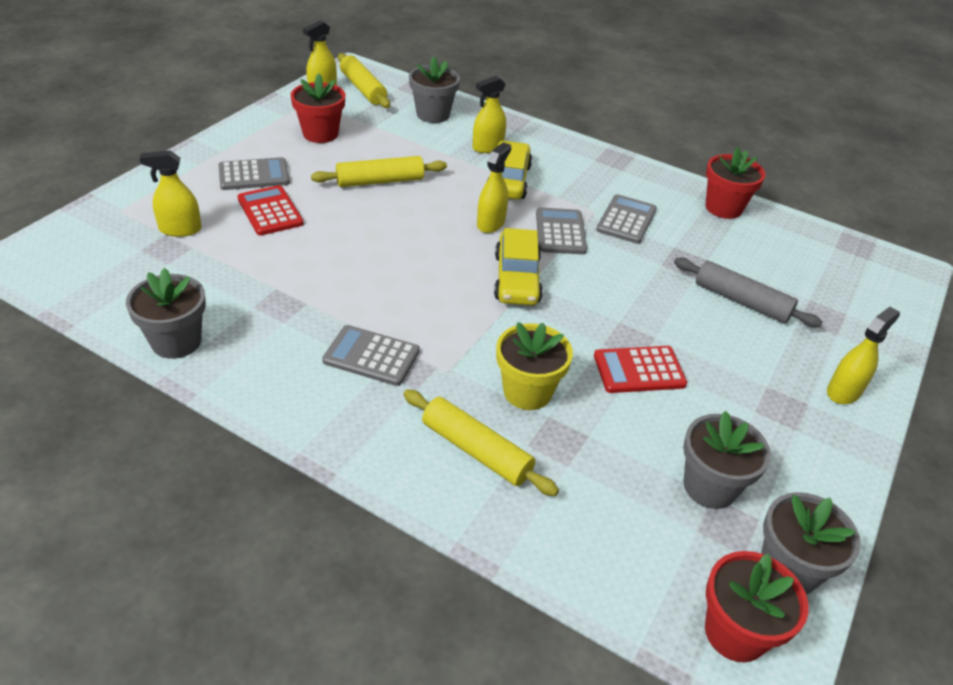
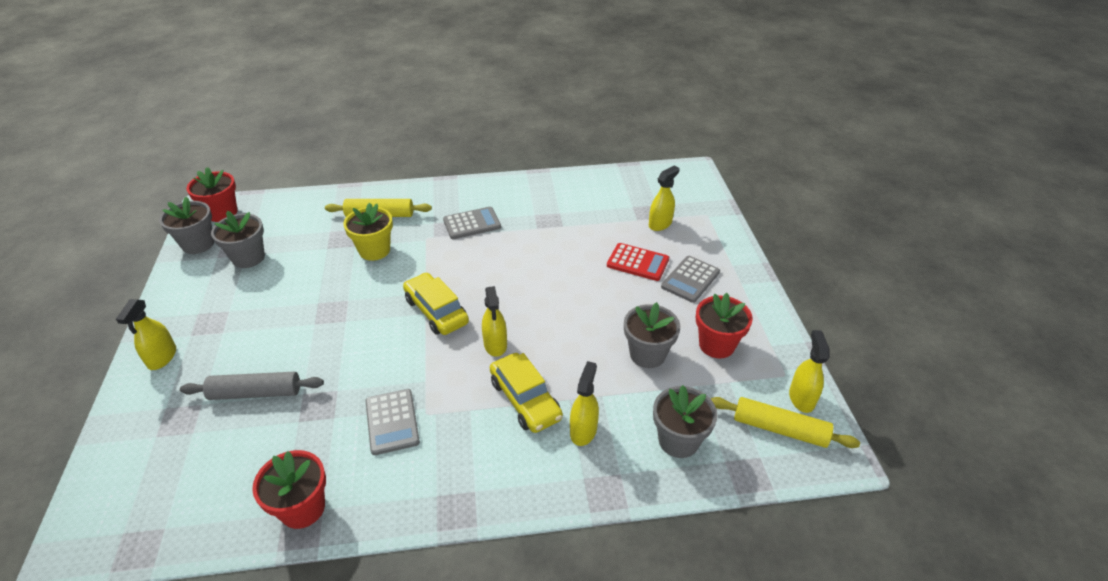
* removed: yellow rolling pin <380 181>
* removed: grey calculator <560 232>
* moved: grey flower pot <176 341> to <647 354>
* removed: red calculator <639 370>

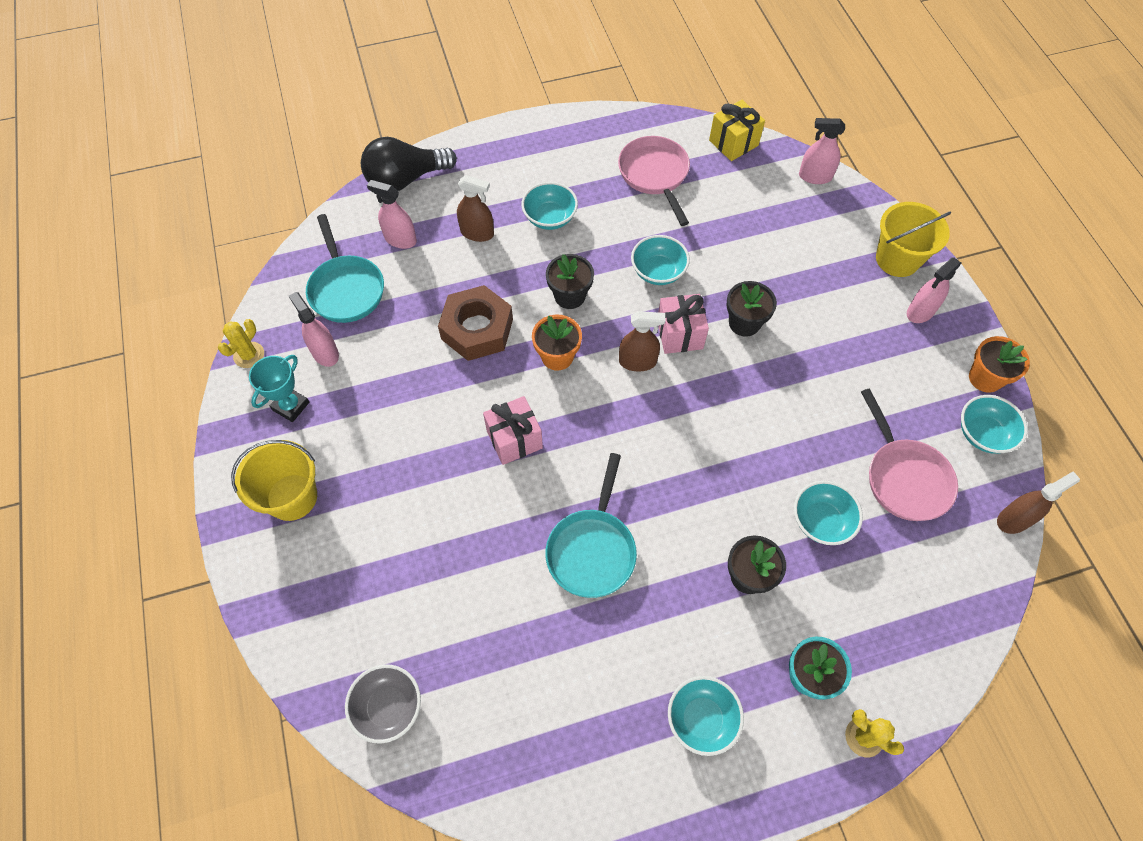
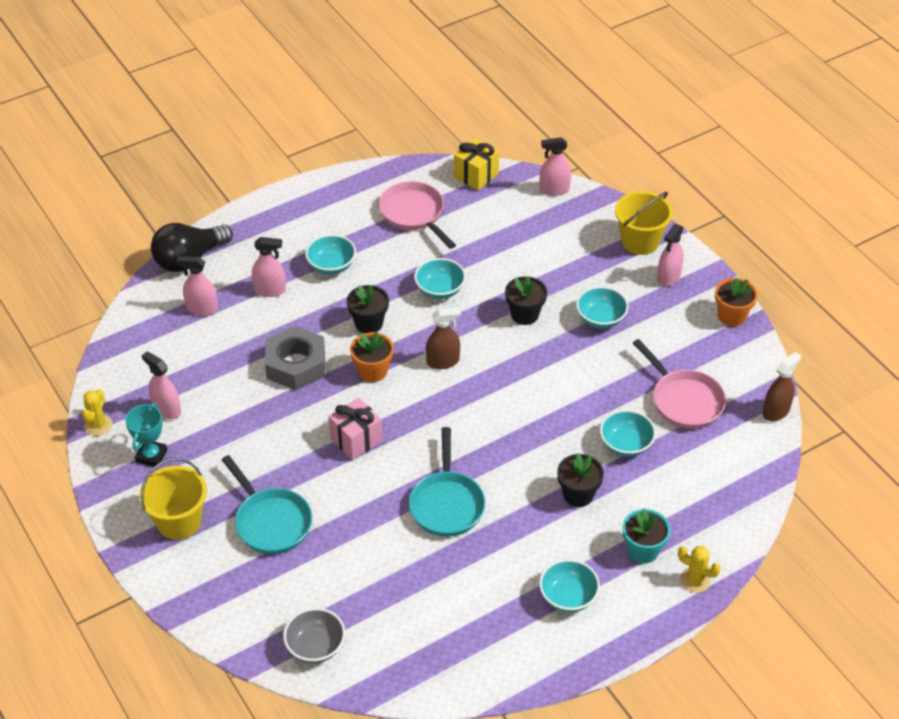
* recoloured: brown spray bottle <477 233> to pink spray bottle <270 290>
* moved: turquoise pan <346 289> to <271 522>
* recoloured: brown nut <477 329> to grey nut <296 365>
* removed: pink gift <680 334>
* moved: turquoise bowl <983 434> to <600 319>

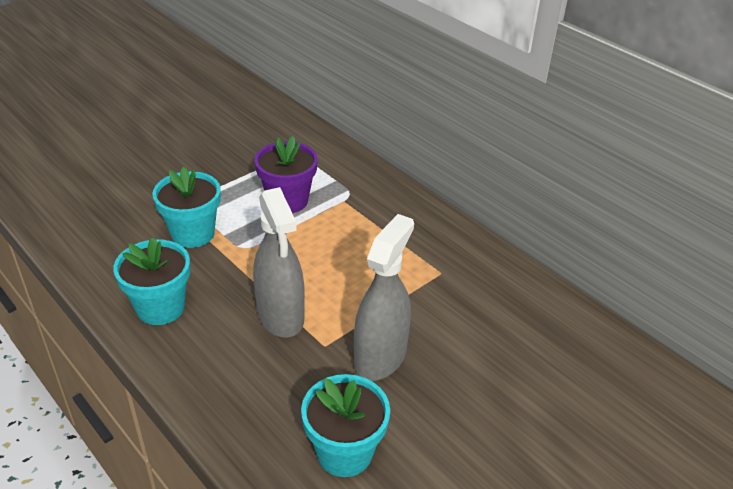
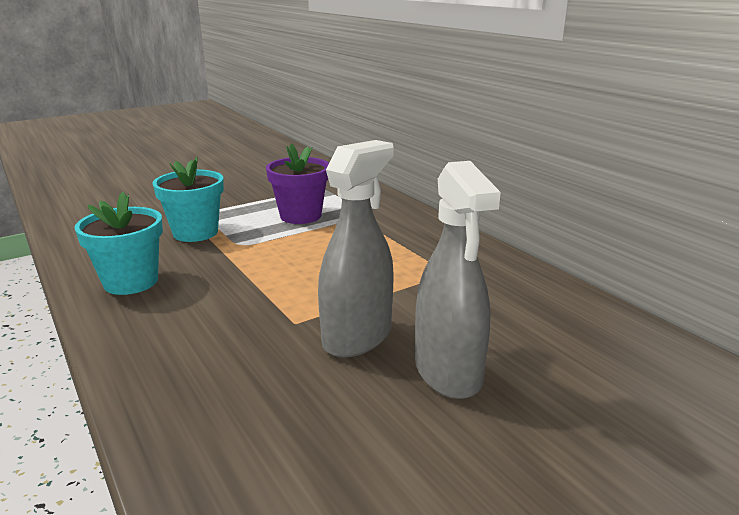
* moved: grey spray bottle <280 316> to <448 372>
* removed: turquoise flower pot <344 452>

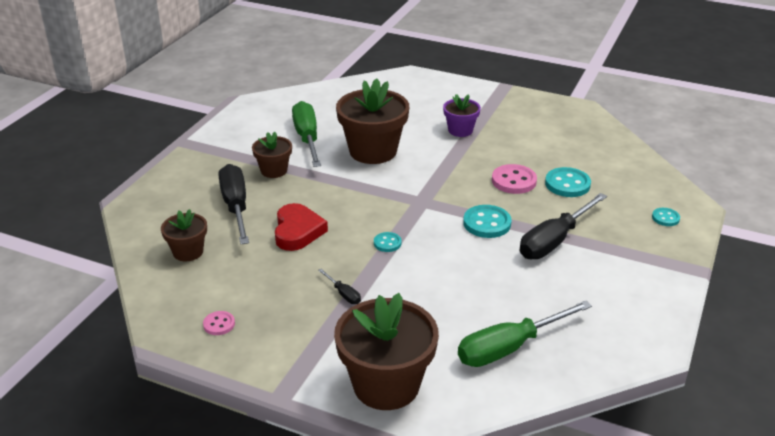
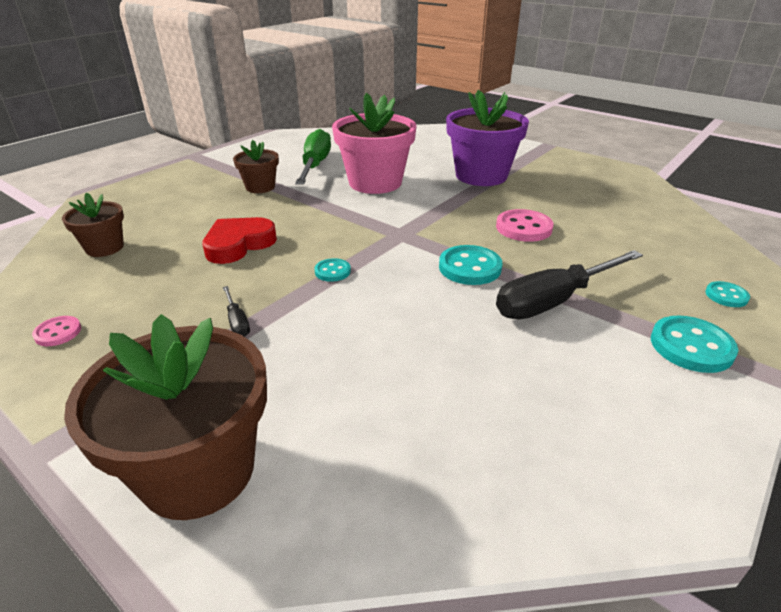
* recoloured: brown flower pot <373 151> to pink flower pot <375 182>
* resized: purple flower pot <460 130> = <481 175> x1.86
* removed: black screwdriver <235 206>
* moved: turquoise button <567 184> to <691 346>
* turned: red heart <297 231> = <238 244> 150 degrees counterclockwise
* removed: green screwdriver <509 348>

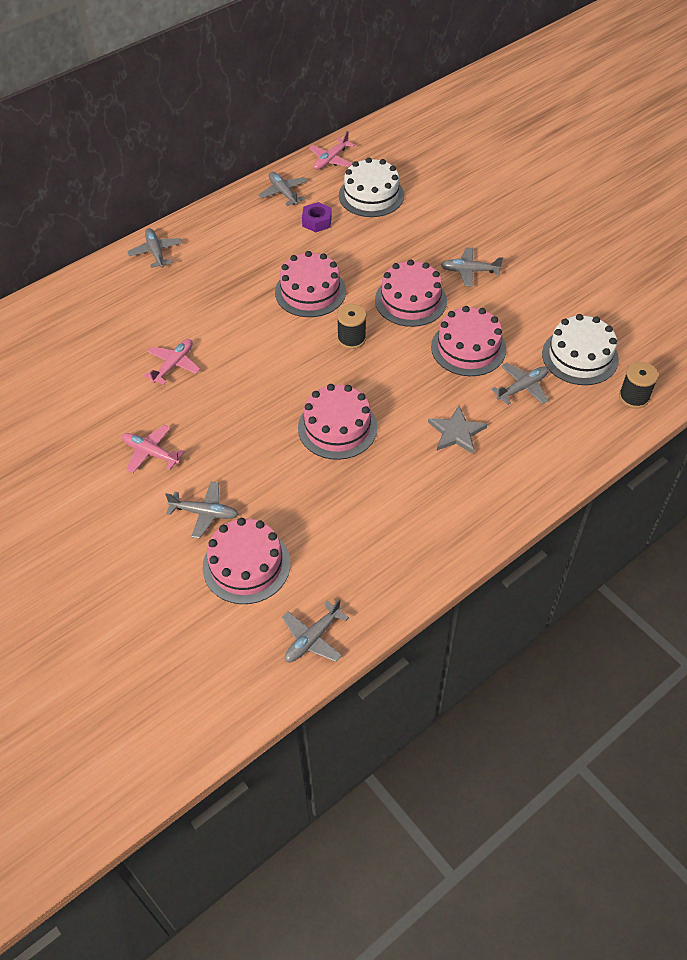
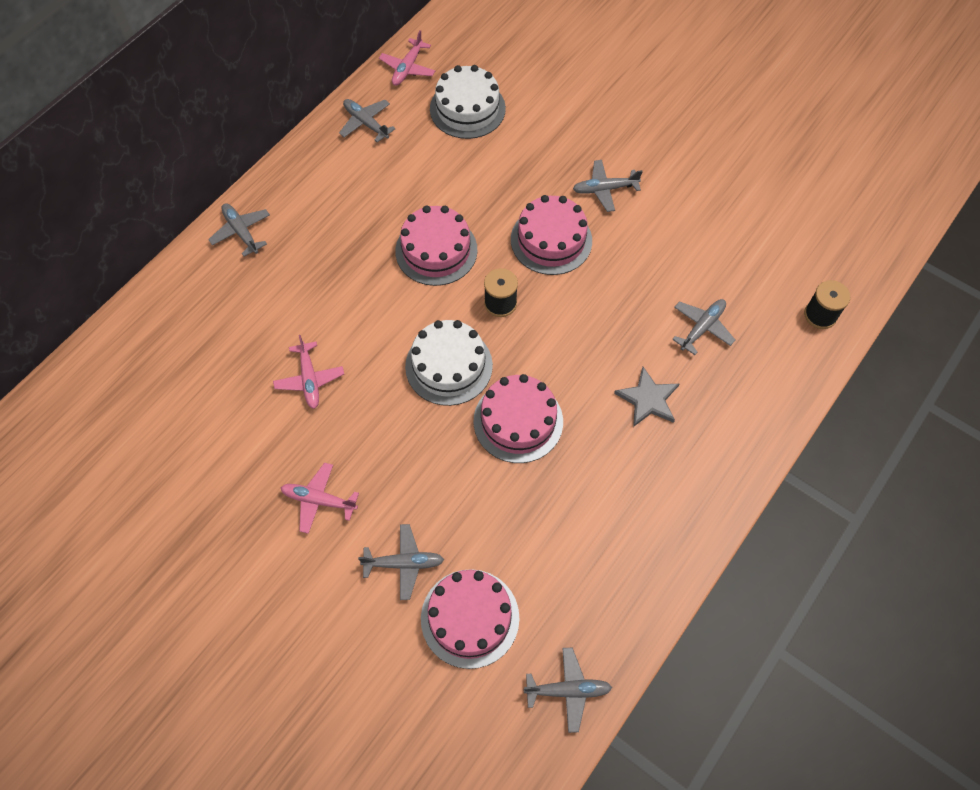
* removed: purple nut <317 221>
* removed: pink cake <468 348>
* moved: white cake <580 356> to <449 366>
* turned: pink plane <174 365> = <309 379> 150 degrees clockwise
* turned: grey plane <312 638> = <568 690> 120 degrees counterclockwise

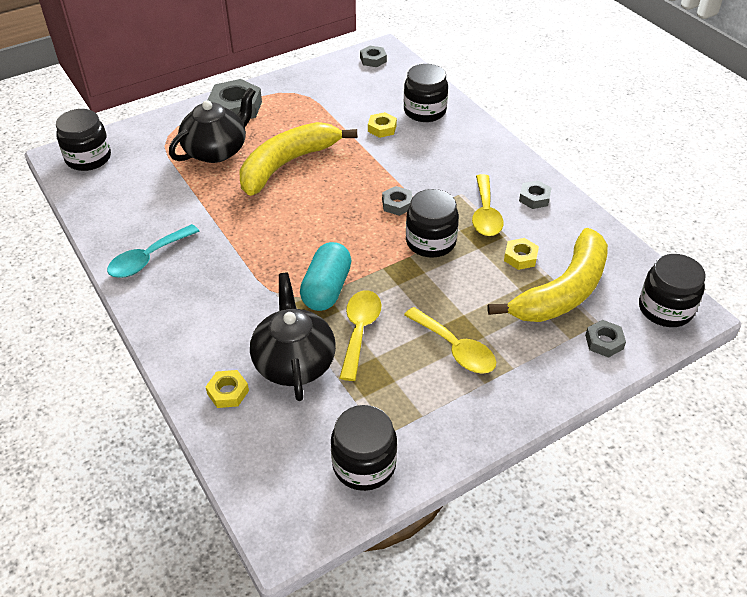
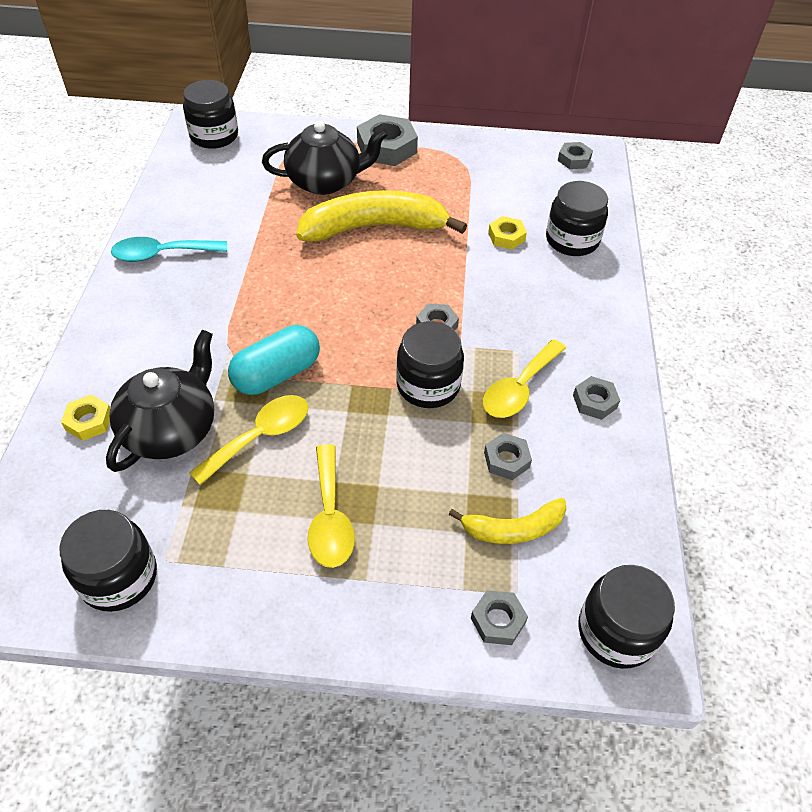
* resized: yellow banana <563 291> = <513 529> x0.53
* recoloured: yellow nut <520 257> to grey nut <506 460>

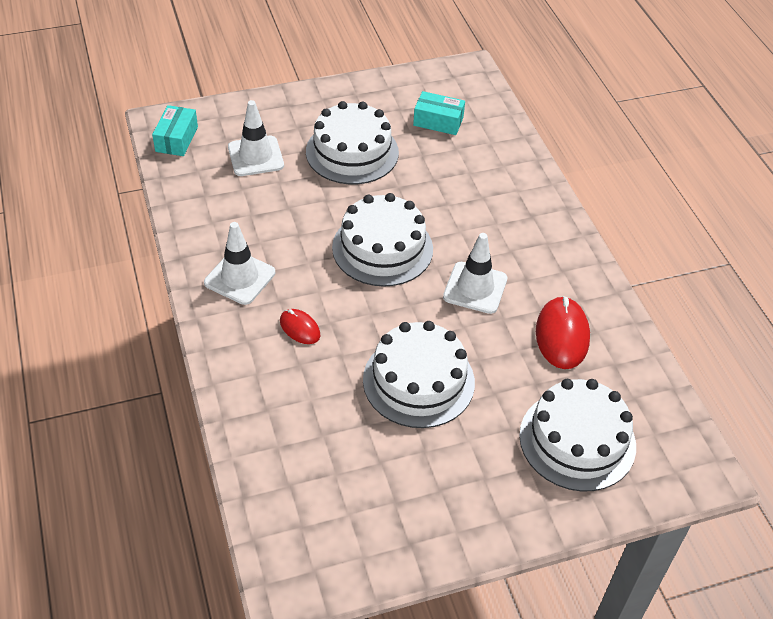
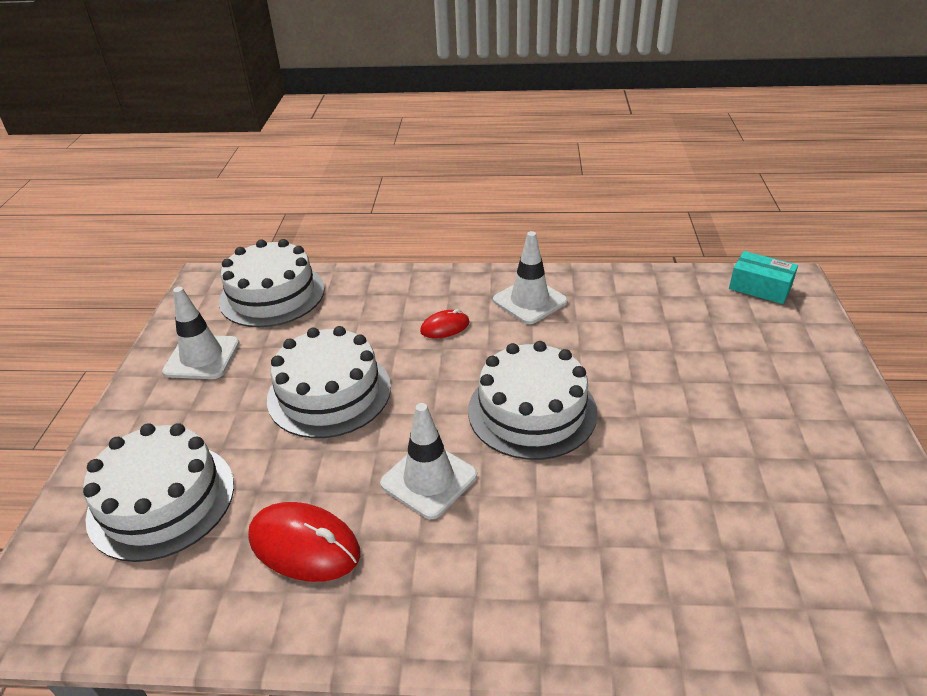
* removed: turquoise box <438 121>
* moved: white traffic cone <255 156> to <202 357>
* moved: white cake <352 152> to <272 295>

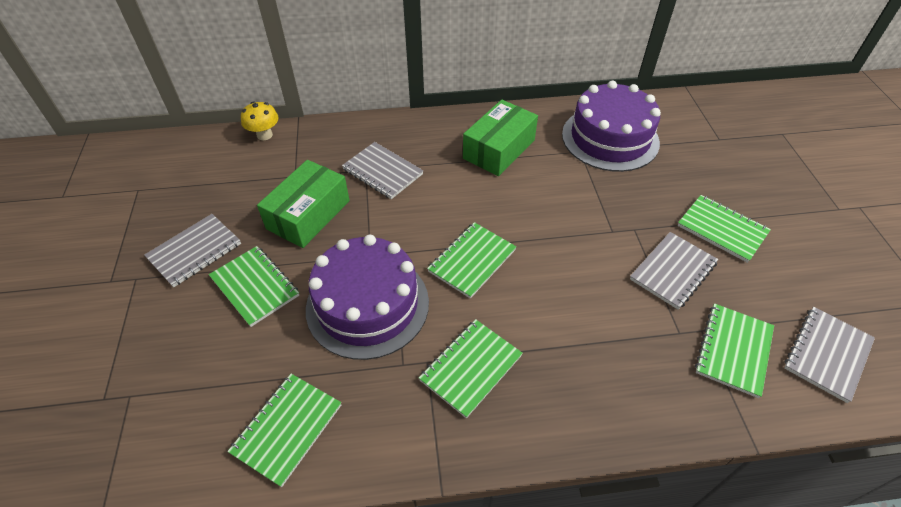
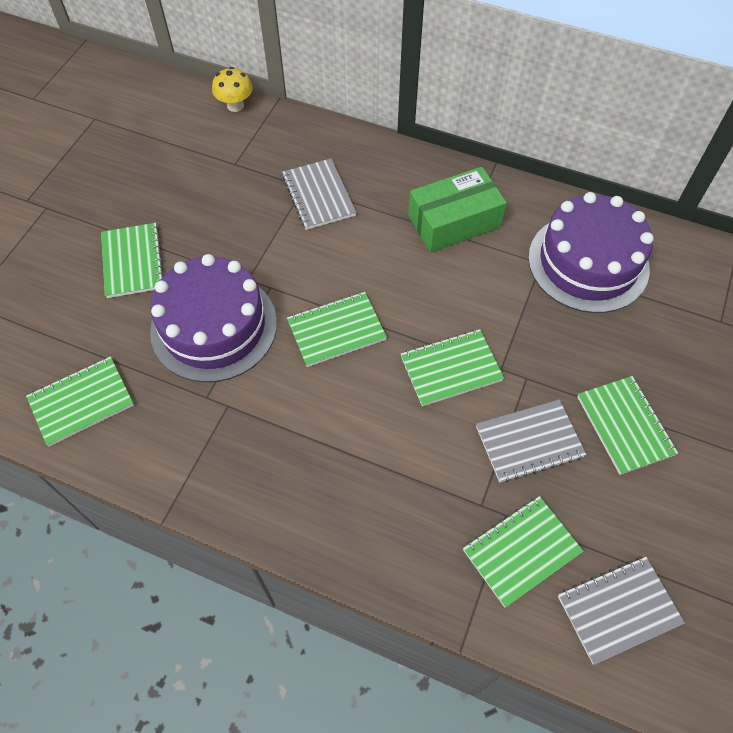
* removed: green box <308 214>
* removed: grey notebook <195 251>
* moved: green notebook <470 368> to <451 368>

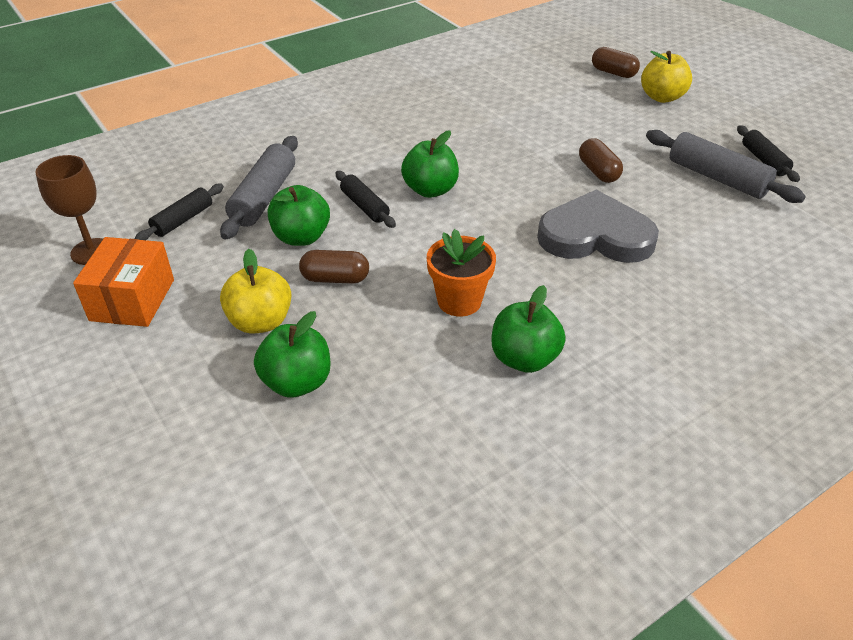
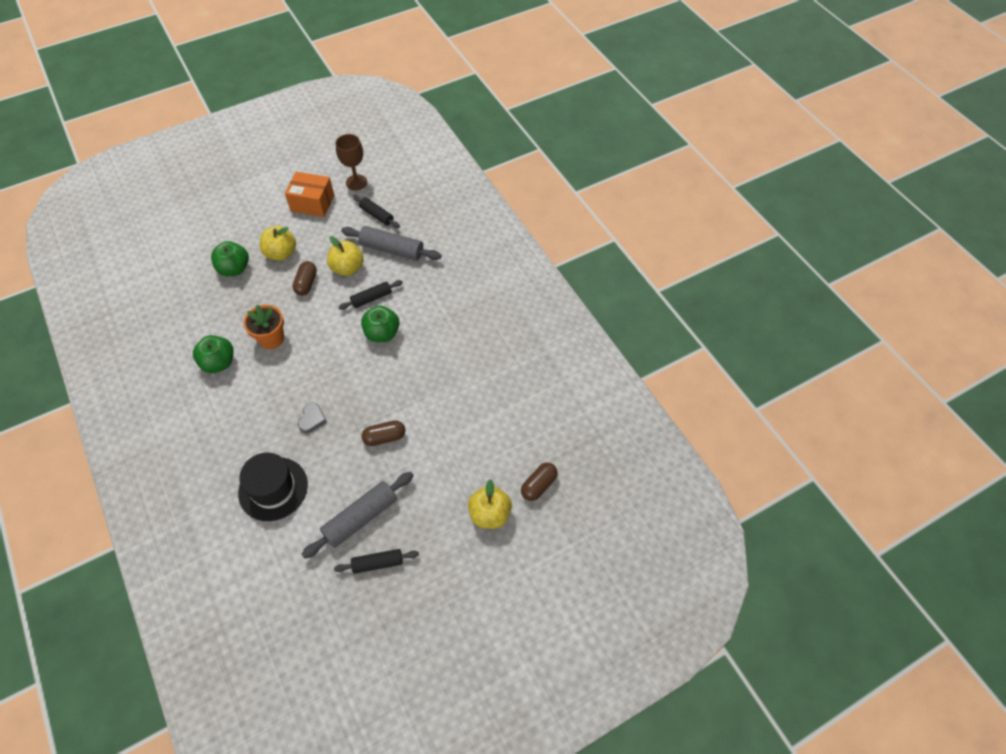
* recoloured: green apple <301 237> to yellow apple <347 268>
* resized: grey heart <595 236> = <312 419> x0.42
* added: black hat <273 488>

